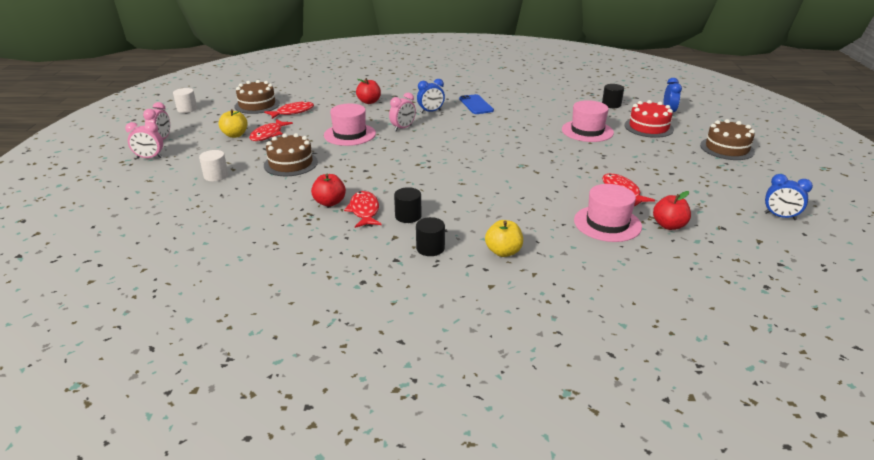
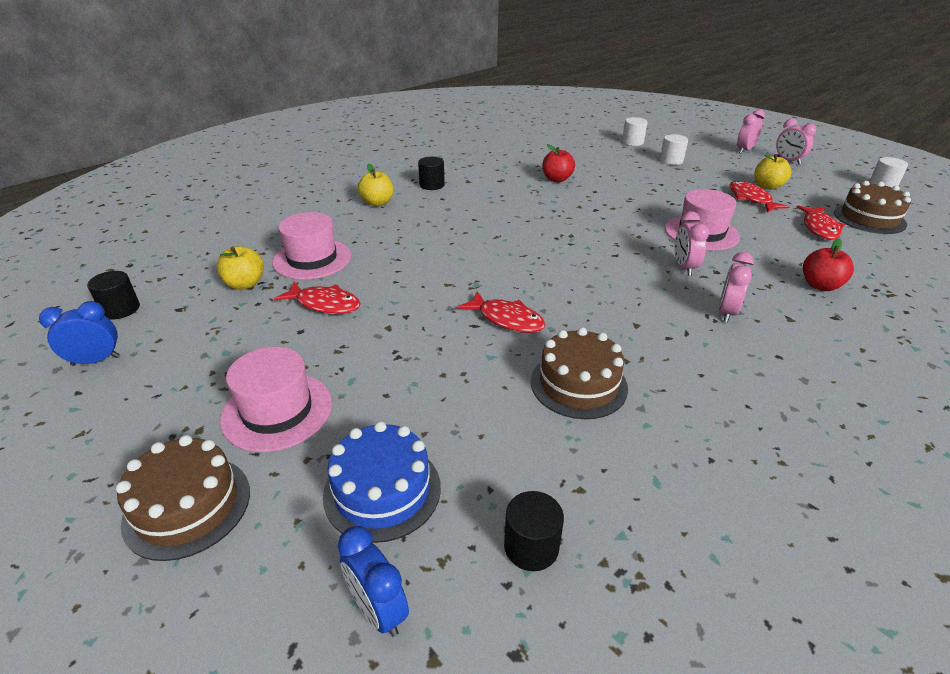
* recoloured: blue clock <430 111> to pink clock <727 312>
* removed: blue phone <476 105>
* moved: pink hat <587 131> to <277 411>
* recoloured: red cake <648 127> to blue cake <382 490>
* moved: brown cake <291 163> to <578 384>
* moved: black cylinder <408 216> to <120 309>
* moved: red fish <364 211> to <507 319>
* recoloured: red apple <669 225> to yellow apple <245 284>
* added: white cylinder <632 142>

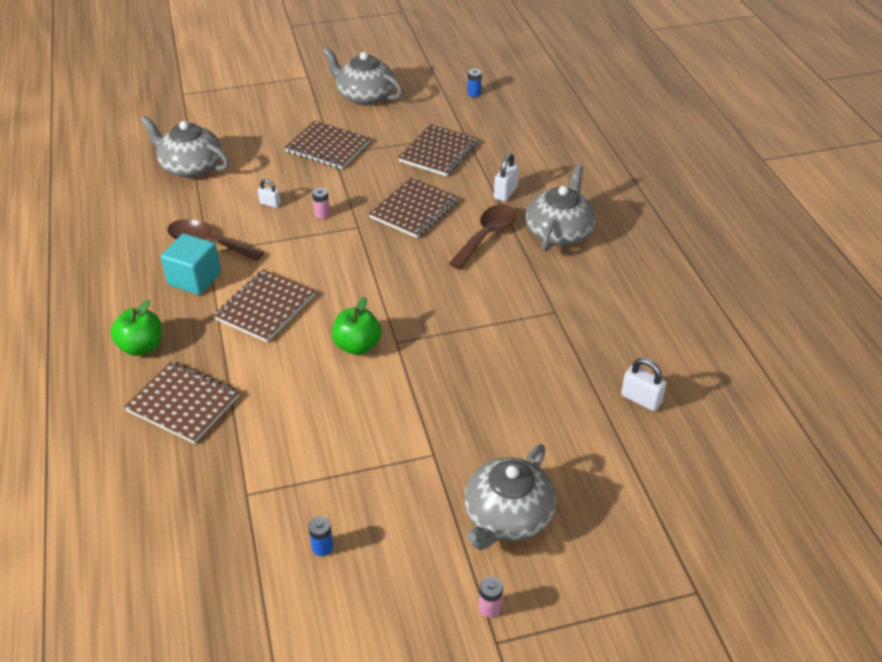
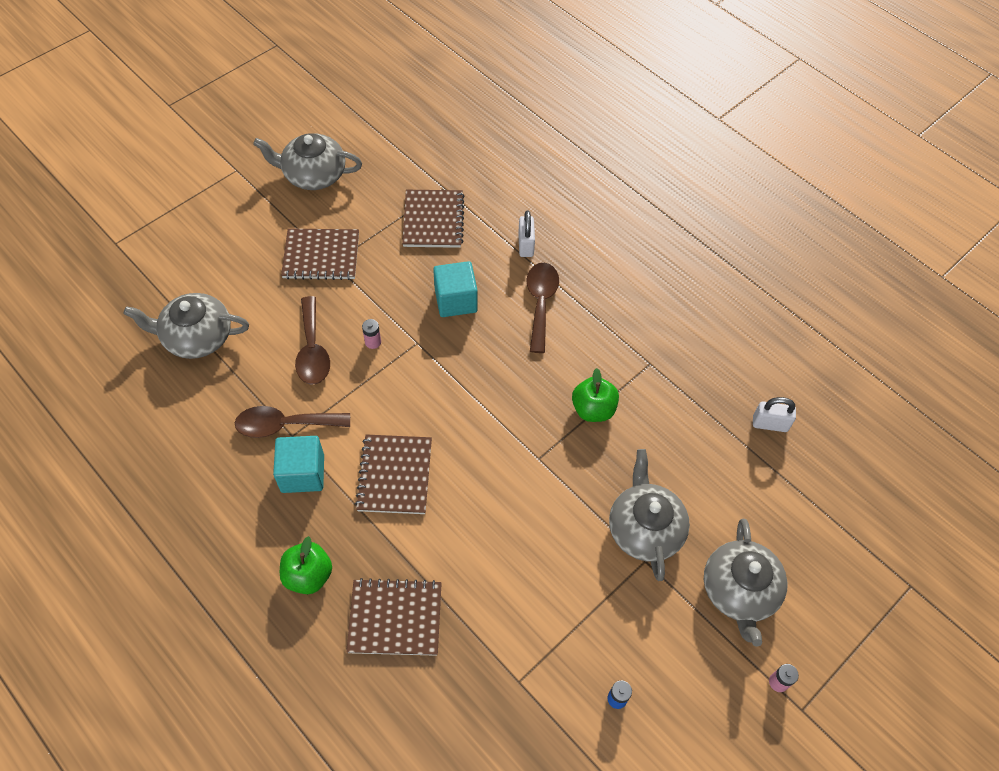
* removed: blue battery <474 93>
* moved: grey teapot <559 232> to <644 528>
* replaced: brown notebook <413 210> to turquoise cube <456 300>
* replaced: white padlock <270 203> to brown spoon <312 350>
* moved: green apple <357 346> to <593 409>

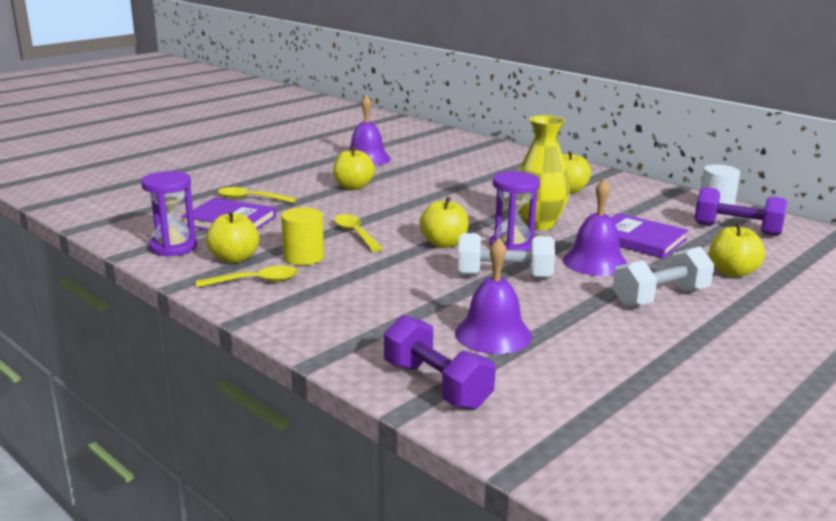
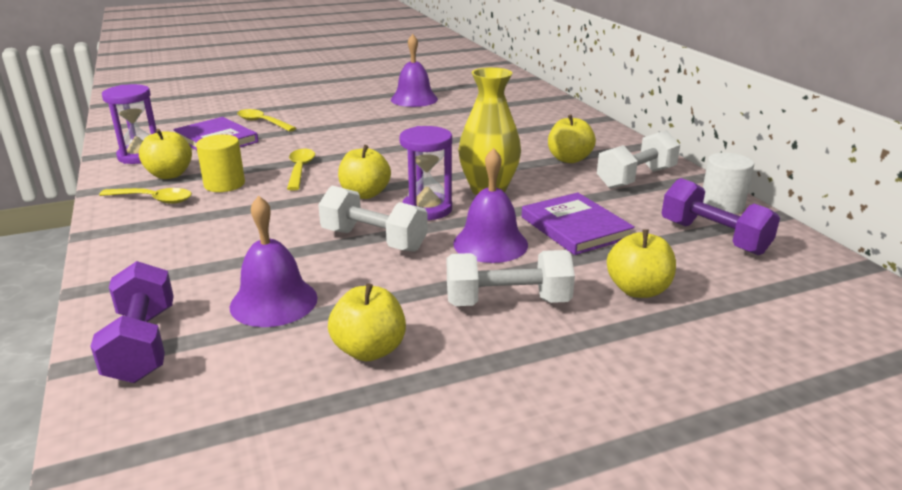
* moved: yellow apple <353 187> to <369 350>
* added: white dumbbell <636 178>

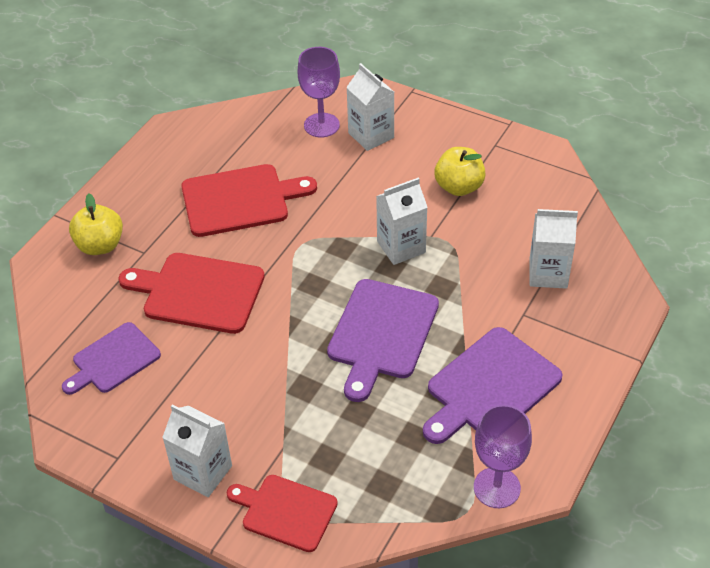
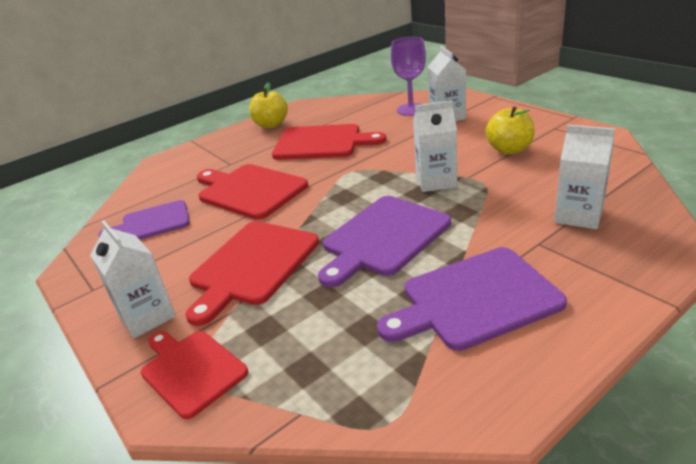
* moved: yellow apple <100 245> to <271 125>
* removed: purple goblet <497 487>
* added: red cutting board <252 265>

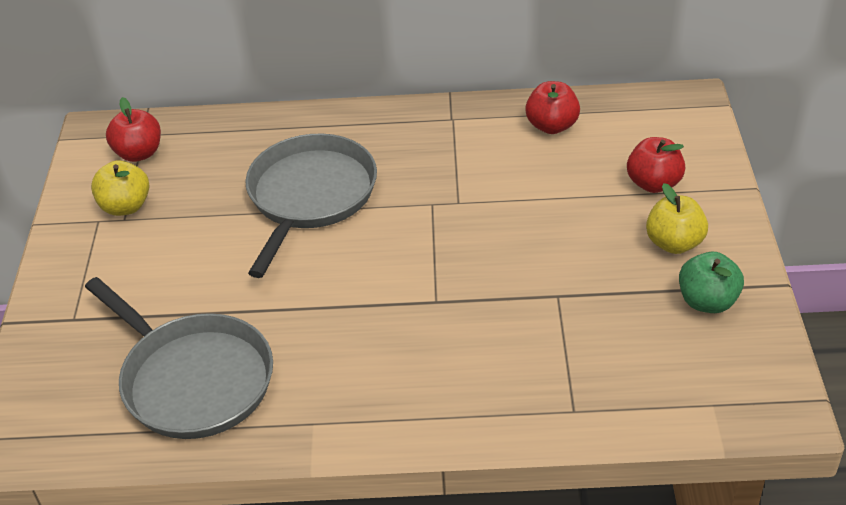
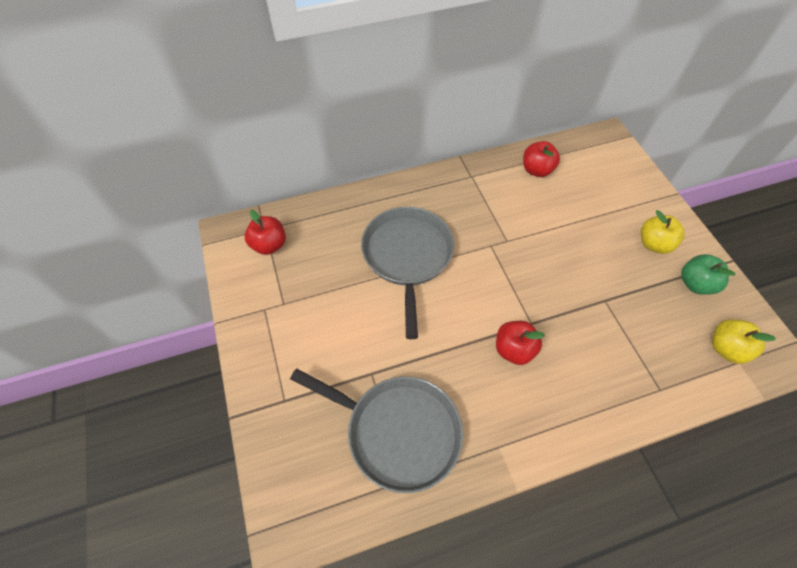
* moved: red apple <653 183> to <514 349>
* moved: yellow apple <125 206> to <726 348>

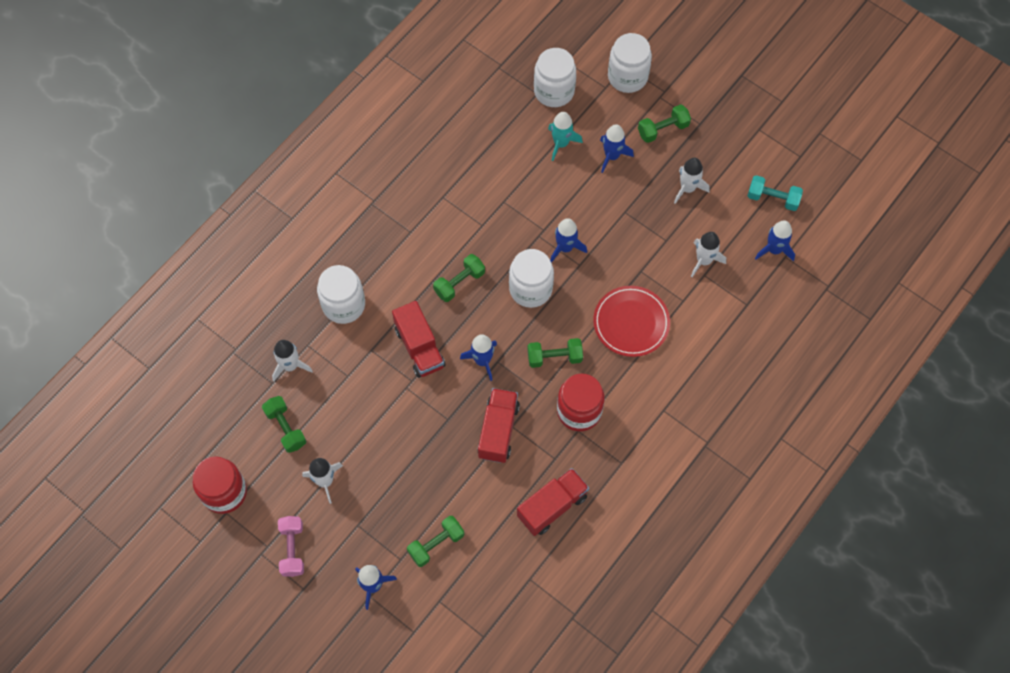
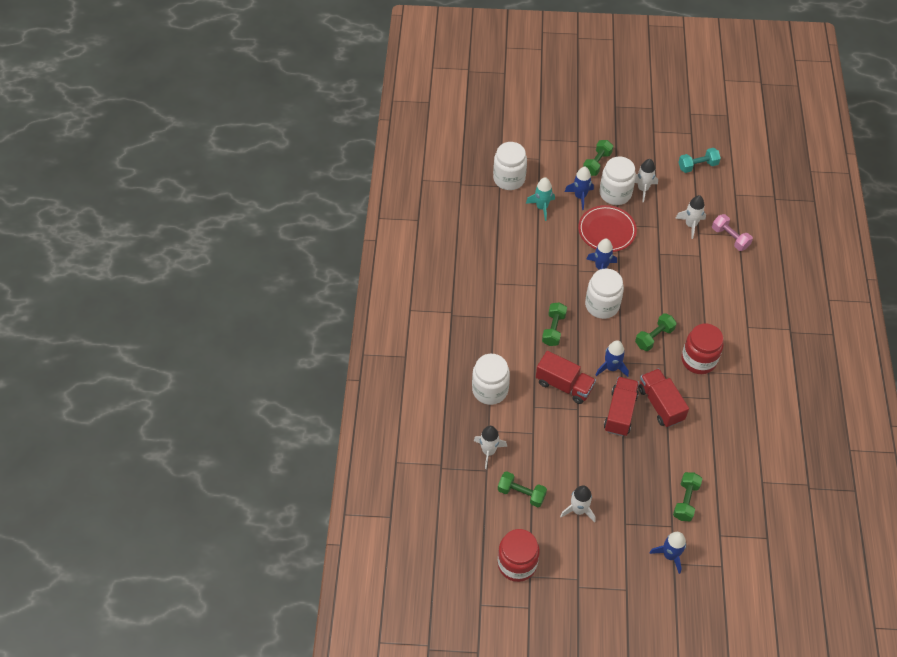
* moved: white jar <627 77> to <615 193>
* removed: blue rocket <774 250>
* moved: red plate <631 323> to <606 231>
* moved: red truck <552 506> to <620 412>
* moved: pink dumbbell <292 549> to <730 238>

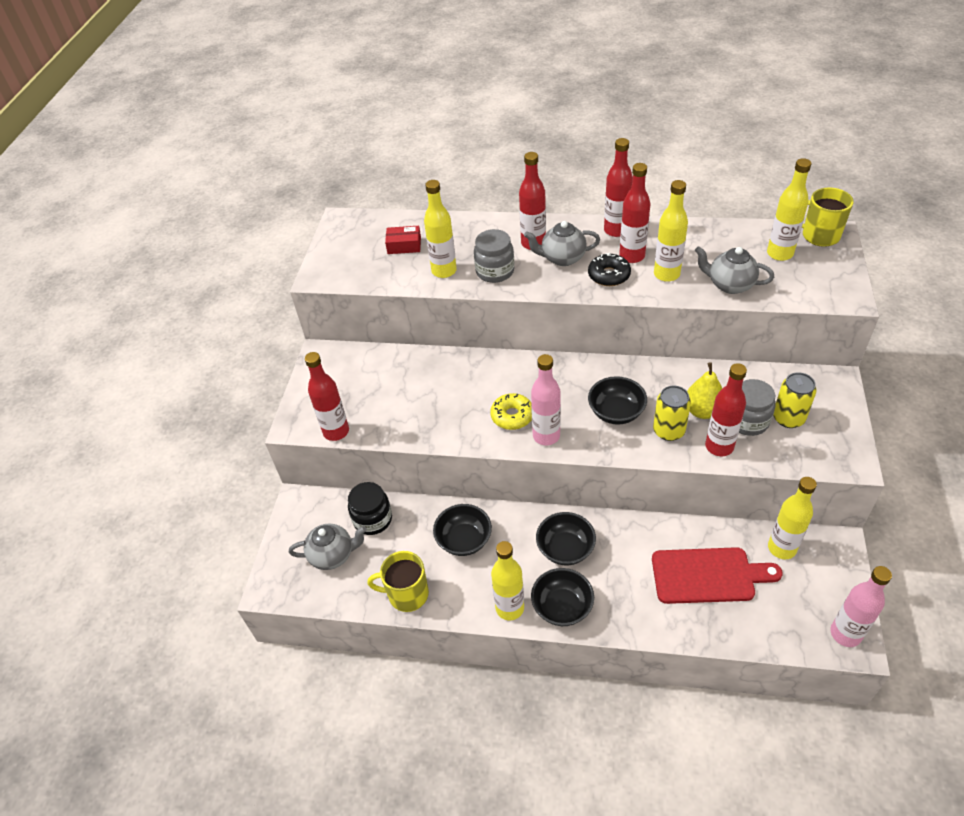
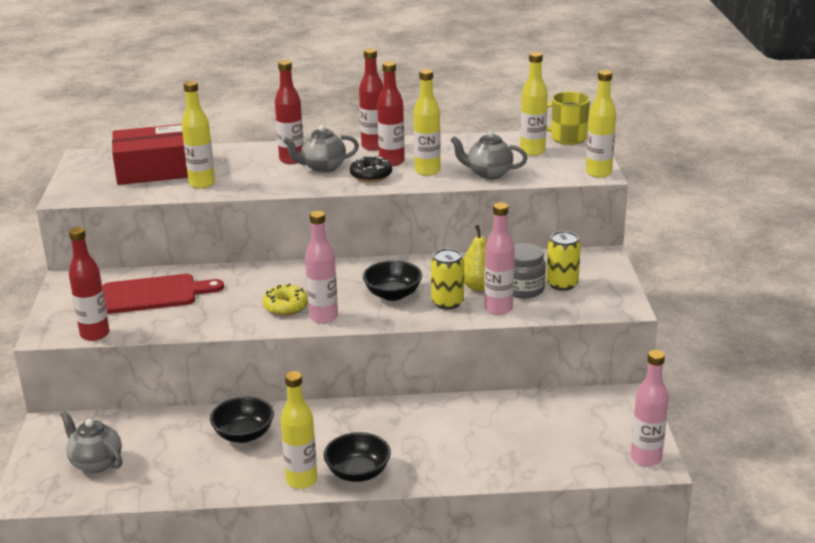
* resized: red box <404 245> = <156 169> x2.26
* removed: grey jar <495 271>
* recoloured: red bottle <719 446> to pink bottle <498 308>
* moved: yellow bottle <781 548> to <598 173>
* removed: black jar <372 519>
* removed: black bowl <565 549>
* turned: grey teapot <333 555> = <96 462> 120 degrees counterclockwise
* moved: red cutting board <708 576> to <154 294>
* removed: yellow mug <407 594>

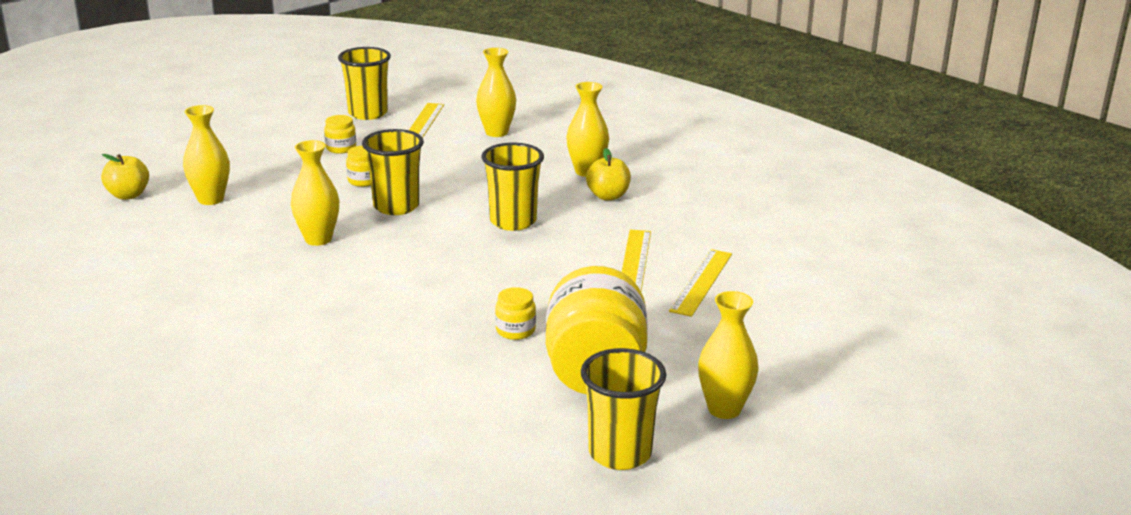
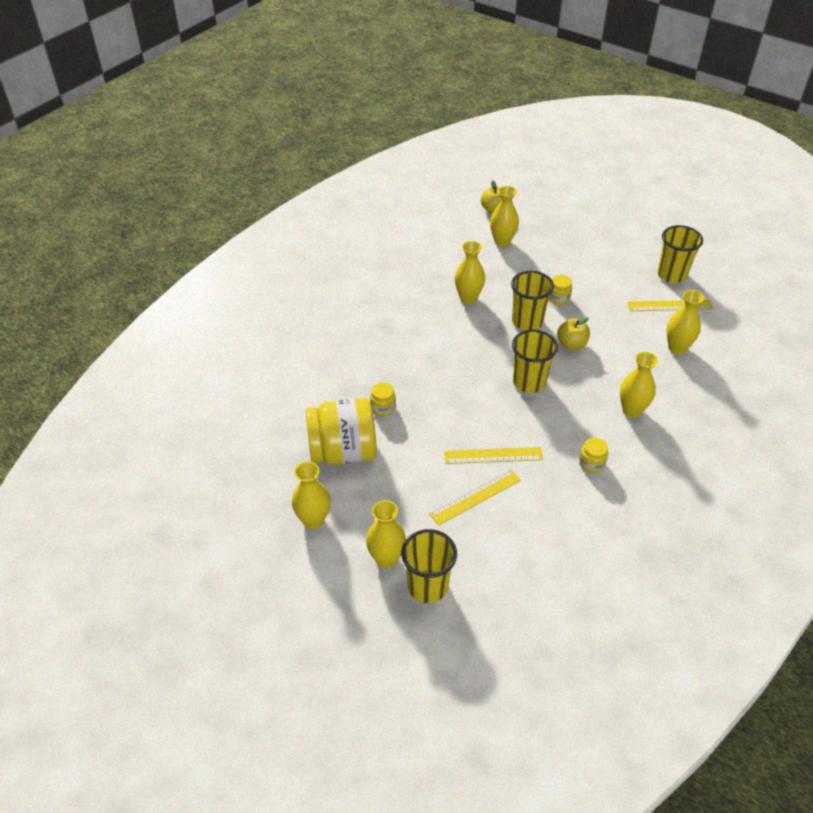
* moved: yellow jar <341 148> to <591 463>
* moved: yellow apple <608 196> to <571 344>
* turned: yellow ruler <701 282> = <475 497> 45 degrees counterclockwise
* moved: yellow cup <620 453> to <428 586>
* added: yellow vase <386 558>

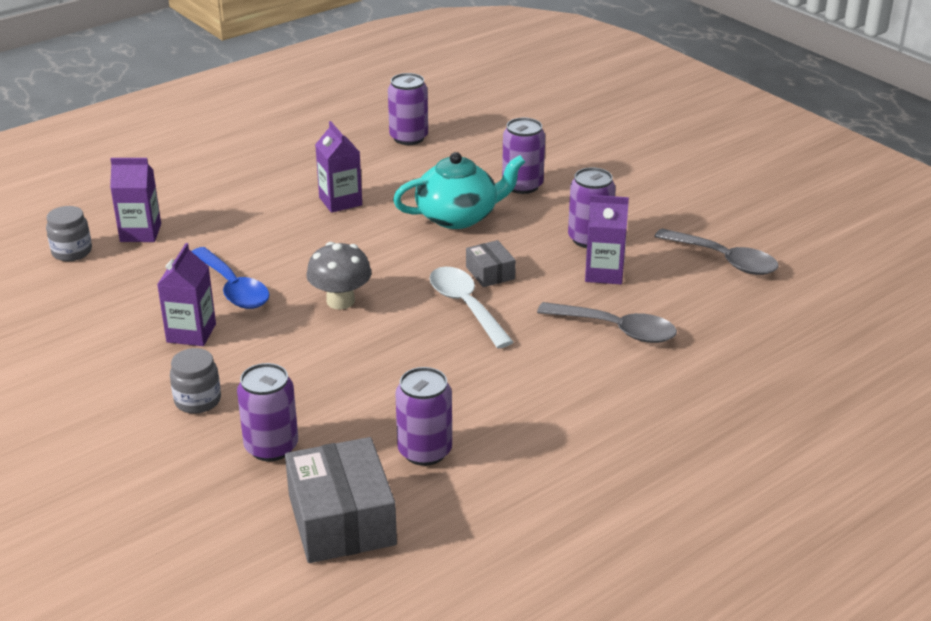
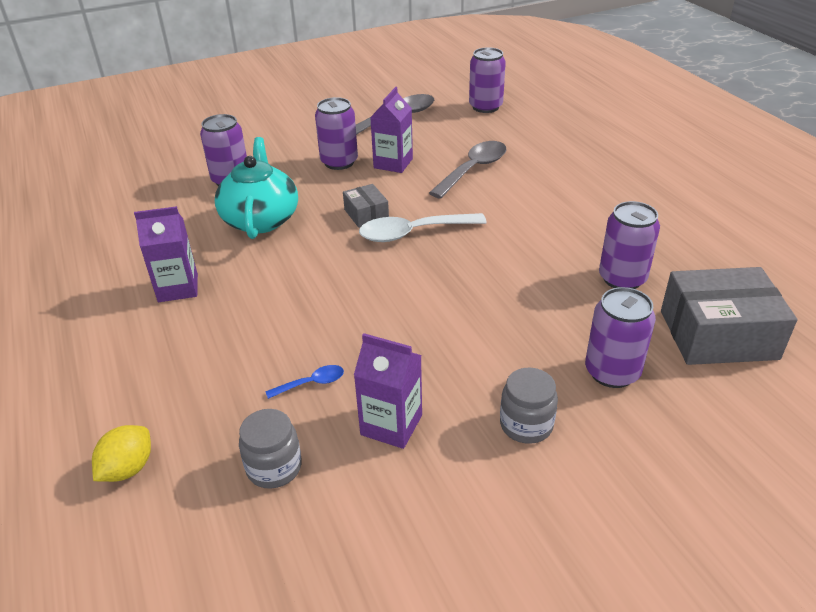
* moved: purple can <408 138> to <485 107>
* replaced: purple carton <140 233> to yellow lemon <128 469>
* moved: grey jar <72 252> to <274 467>
* turned: grey box <490 273> = <366 214> 75 degrees clockwise
* removed: grey mushroom <340 301>
* resized: blue spoon <233 288> = <311 383> x0.49

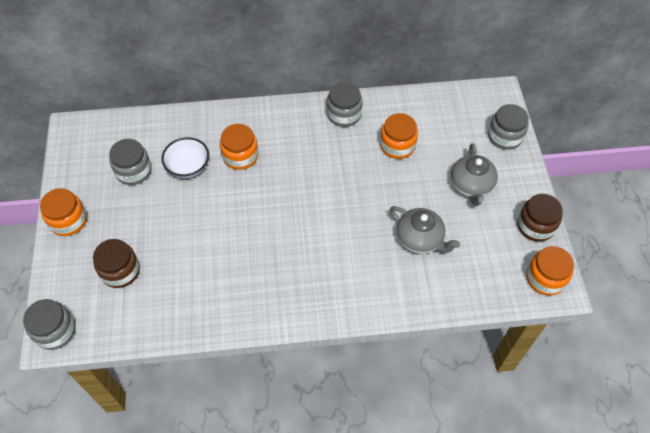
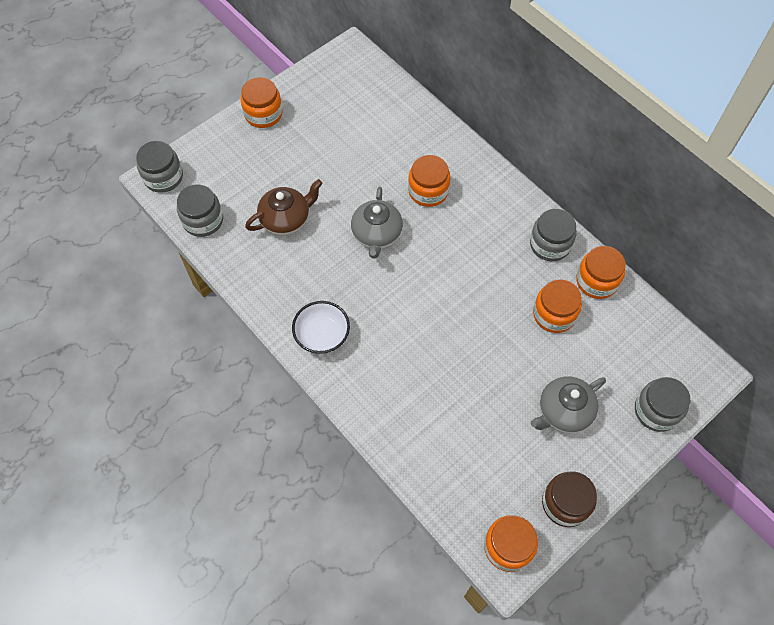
* moved: white bowl <188 166> to <322 335>
* moved: grey jar <134 171> to <203 220>
* moved: grey teapot <420 239> to <377 235>
* removed: brown jar <120 271>
* added: brown teapot <286 219>
* added: orange jar <596 281>

